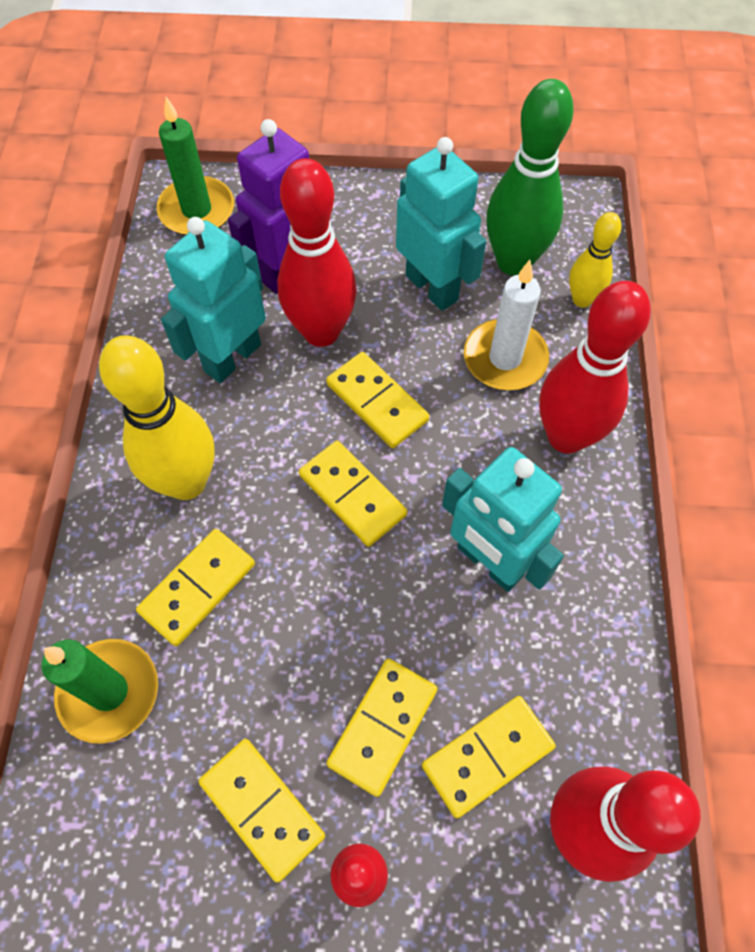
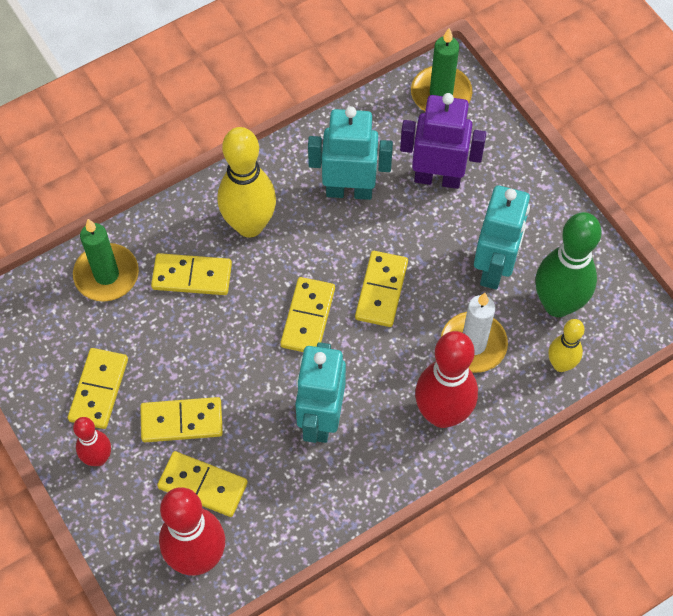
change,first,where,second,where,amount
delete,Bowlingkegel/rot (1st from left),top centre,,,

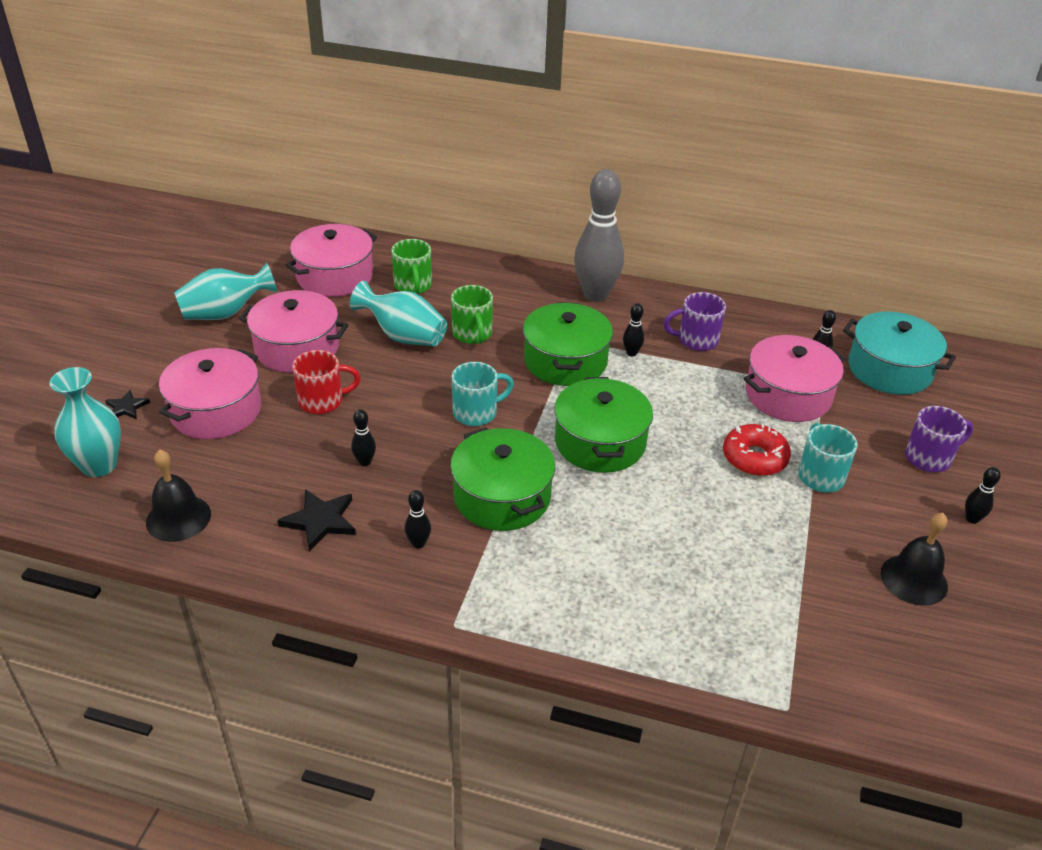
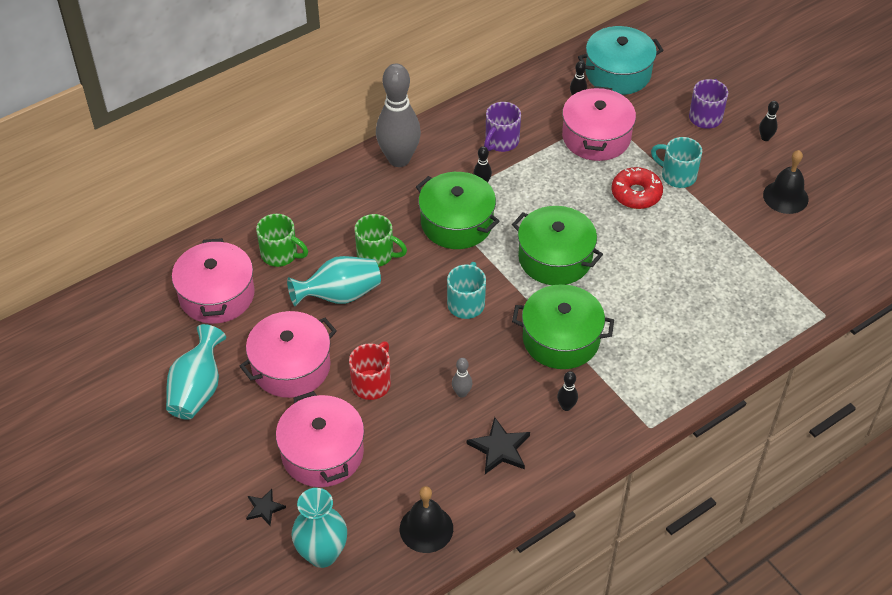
change,first,where,second,where,amount
recolor,Bowlingkegel/schwarz (1st from left),centre,Bowlingkegel/grau (2nd from left),centre,

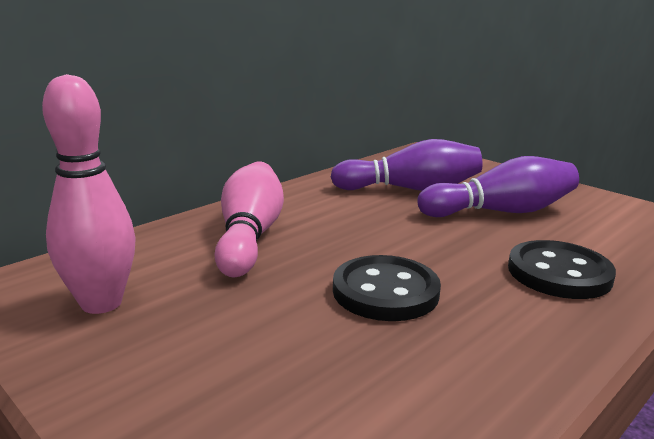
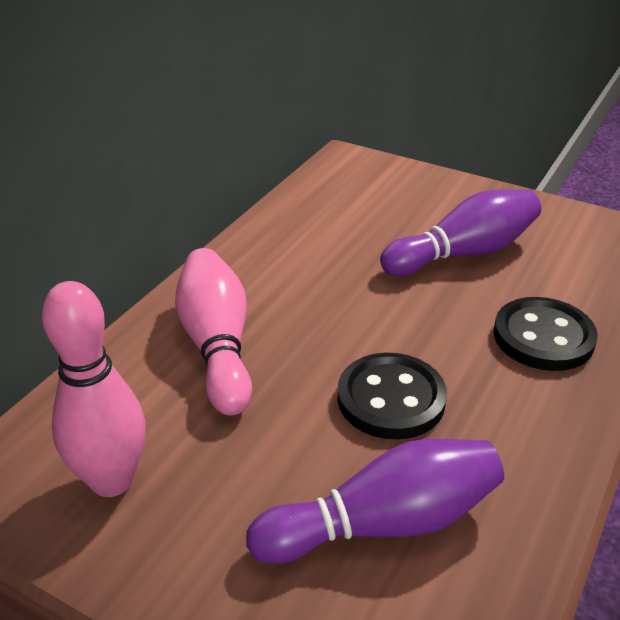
change,first,where,second,where,amount
move,Bowlingkegel/lila (1st from left),centre,,bottom centre,

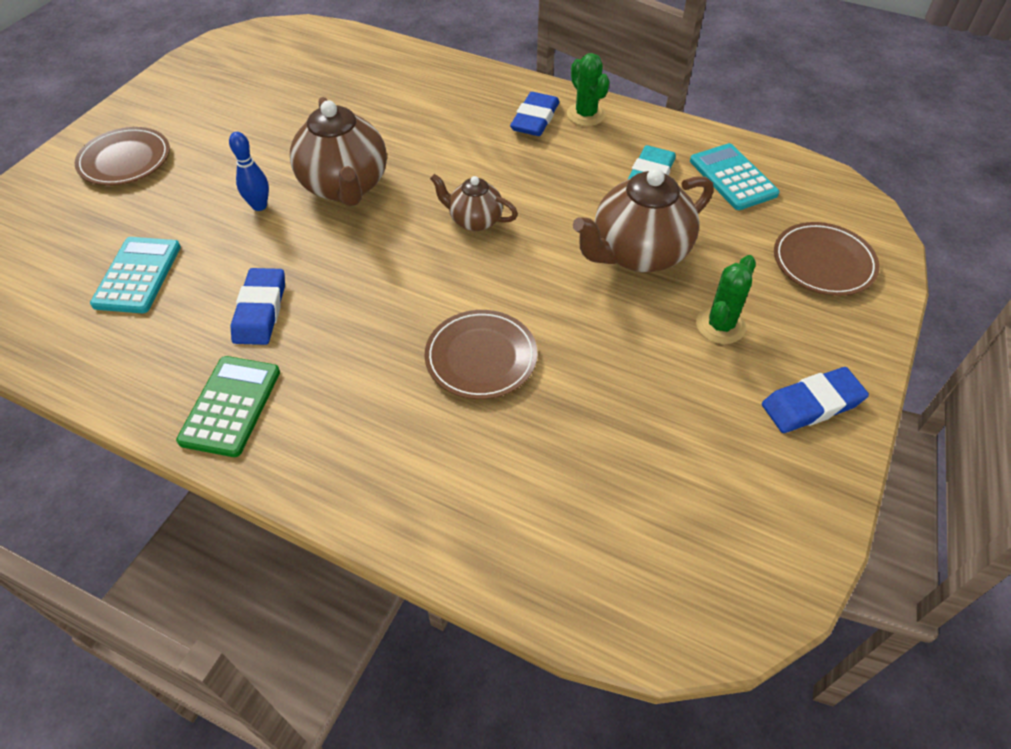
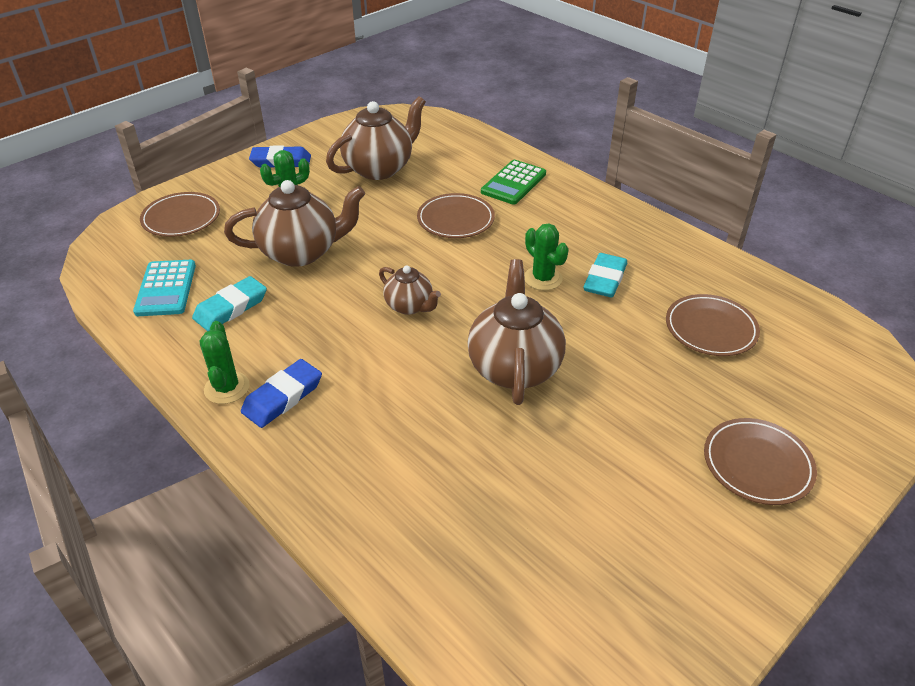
change,first,where,second,where,amount
delete,Bowlingkegel/blau,top left,,,
insert,,,Teekanne/braun (2nd from left),top centre,
insert,,,Kaktus/grün (3rd from left),centre,
move,Taschenrechner/grün,middle left,,top centre,
replace,Taschenrechner/türkis (1st from left),middle left,Teller/braun (3rd from left),middle right,
recolor,Radiergummi/blau (1st from left),middle left,Radiergummi/türkis (2nd from left),centre,

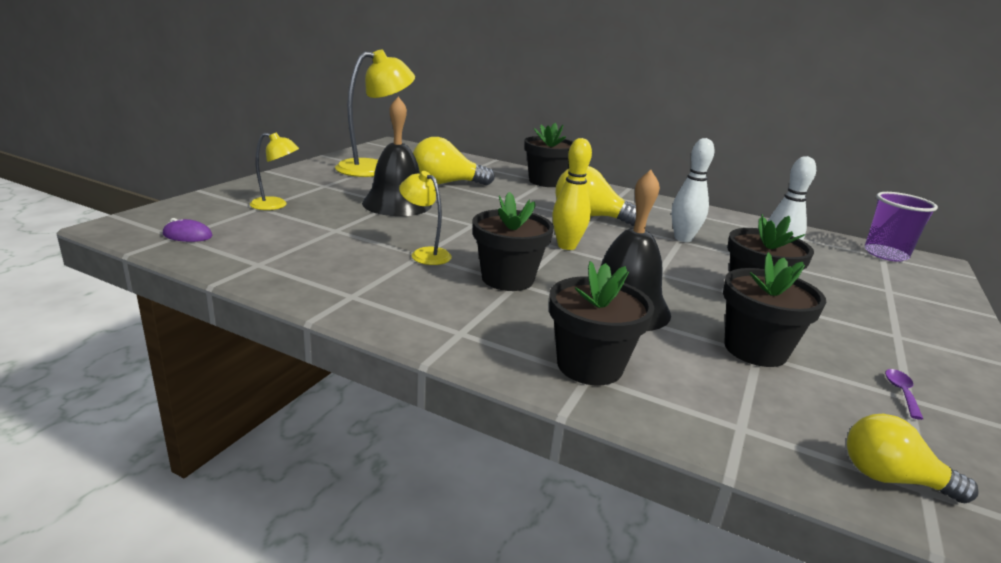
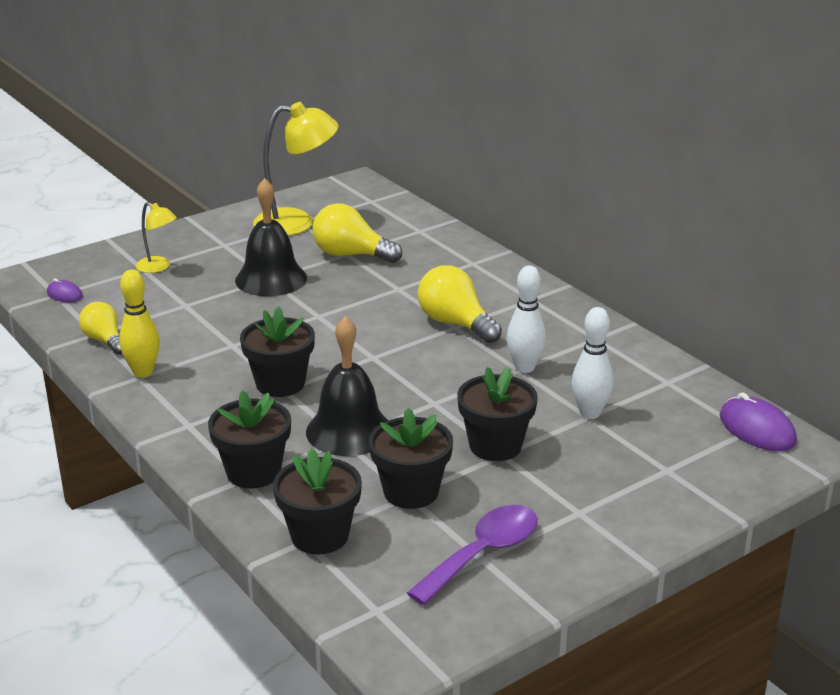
change,first,where,second,where,amount
delete,Lampe/gelb (3rd from left),centre,,,
move,Blumentopf/schwarz (2nd from left in the first image),top centre,Blumentopf/schwarz (3rd from left),bottom centre,
move,Bowlingkegel/gelb,centre,,middle left,
move,Glühbirne/gelb (3rd from left in the first image),bottom right,Glühbirne/gelb (1st from left),middle left,
replace,Becher/lila,middle right,Computermaus/lila (2nd from left),middle right,
resize,Löffel/lila,bottom right,,bottom centre,x2.47

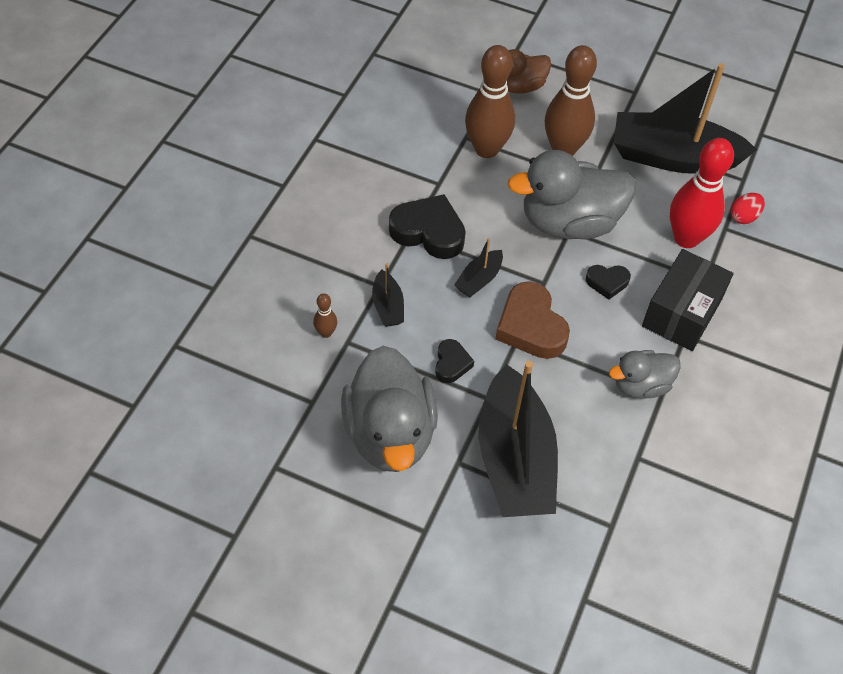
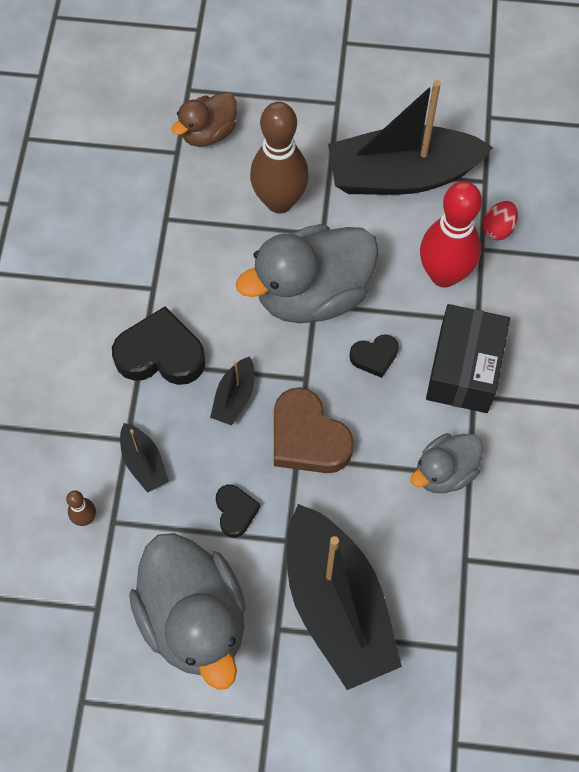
change,first,where,second,where,amount
delete,Bowlingkegel/braun (2nd from left),top centre,,,

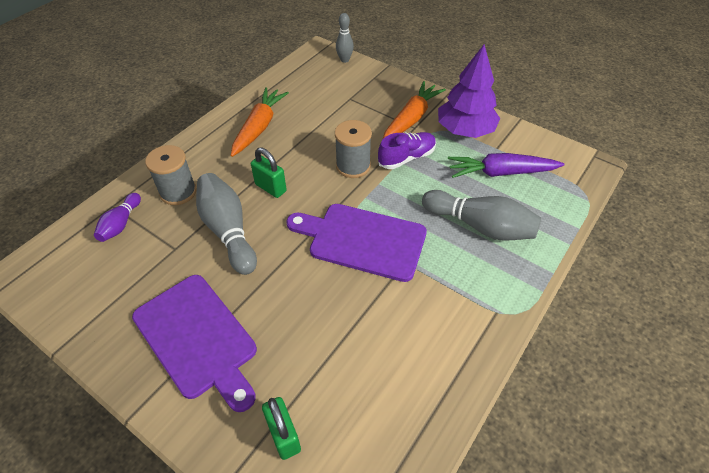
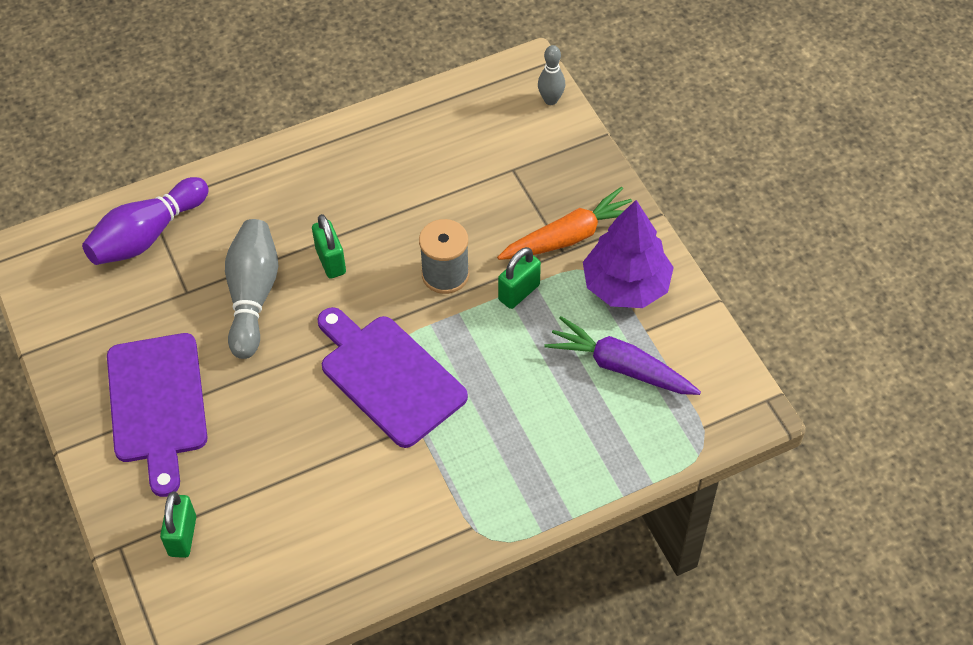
change,first,where,second,where,amount
delete,Garnrolle/grau (1st from left),middle left,,,
delete,Karotte/orange (1st from left),top centre,,,
delete,Bowlingkegel/grau (3rd from left),middle right,,,
replace,Schuh/lila,top centre,Vorhängeschloss/grün (3rd from left),centre,
resize,Bowlingkegel/lila,middle left,,middle left,x1.76

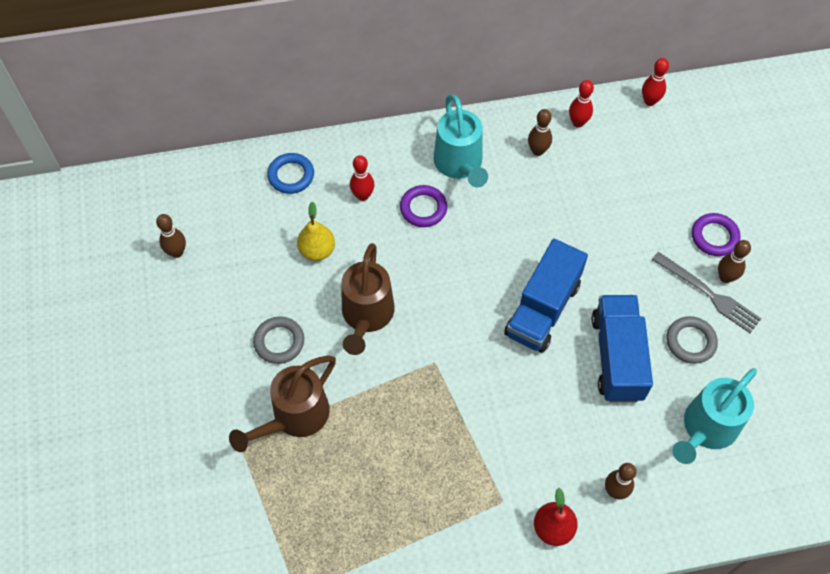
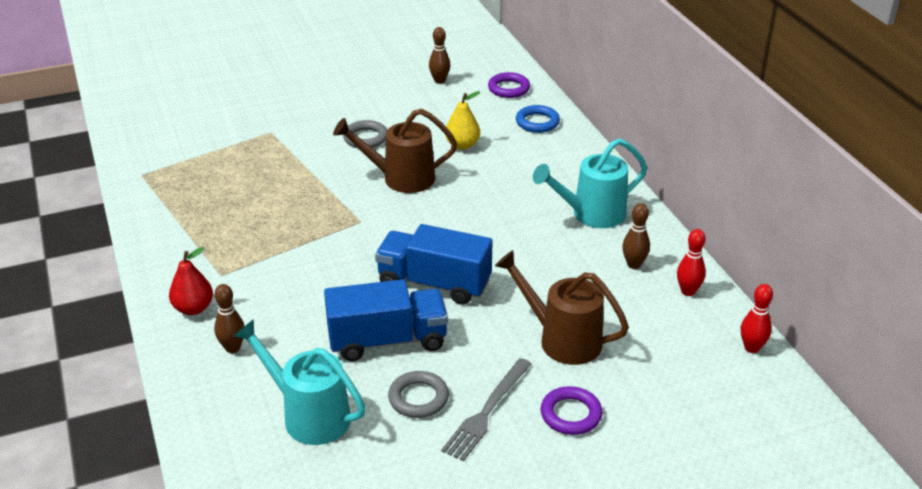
change,first,where,second,where,amount
delete,Bowlingkegel/rot (1st from left),top centre,,,
delete,Bowlingkegel/braun (4th from left),middle right,,,
move,Gießkanne/braun (1st from left in the first image),bottom centre,Gießkanne/braun (2nd from left),centre,
move,Ring/lila (1st from left),centre,,top centre,

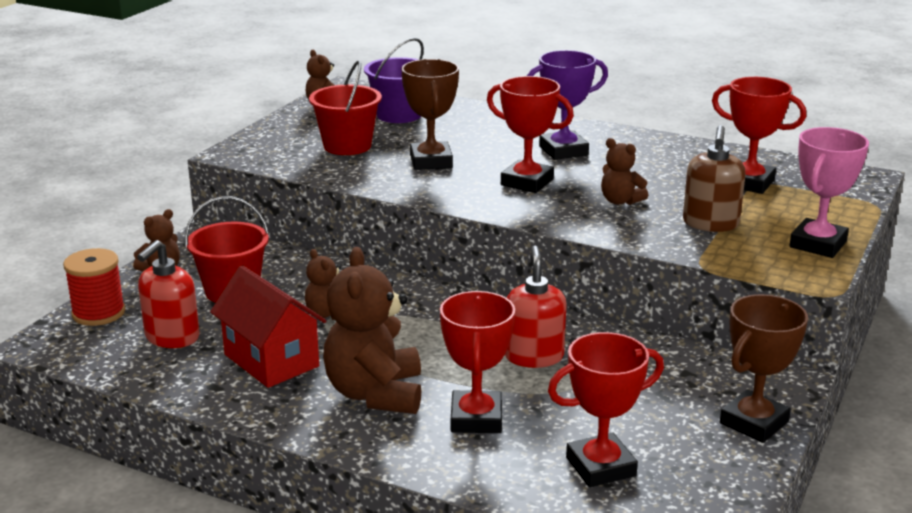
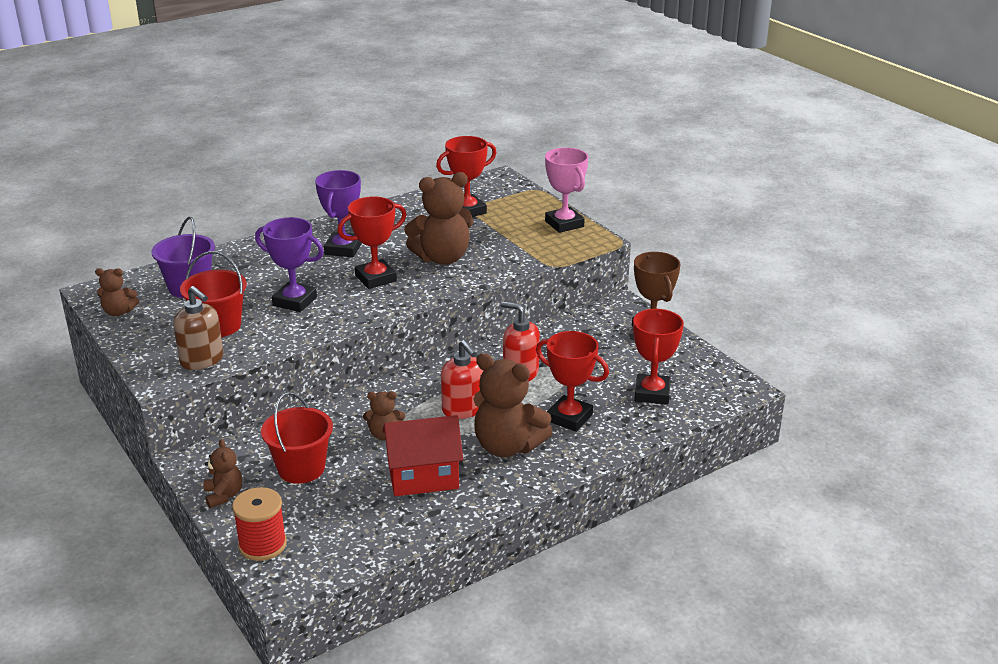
change,first,where,second,where,amount
move,Seifenspender/rot (1st from left),middle left,,centre,
move,Seifenspender/braun,middle right,,middle left,
recolor,Pokal/braun (1st from left),top centre,Pokal/lila (1st from left),middle left,
resize,Teddybär/braun (5th from left in the first image),middle right,Teddybär/braun (4th from left),top centre,x1.94

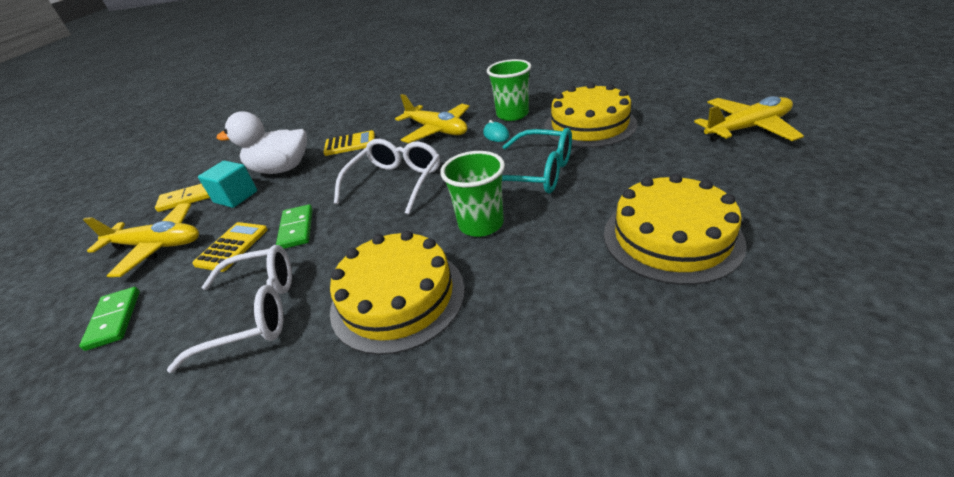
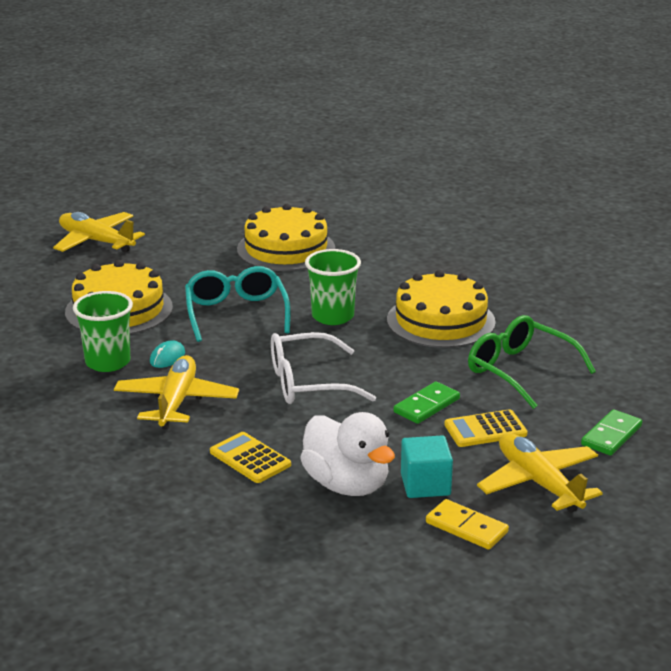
change,first,where,second,where,amount
recolor,Brille/weiß (1st from left),middle left,Brille/grün,middle right,

